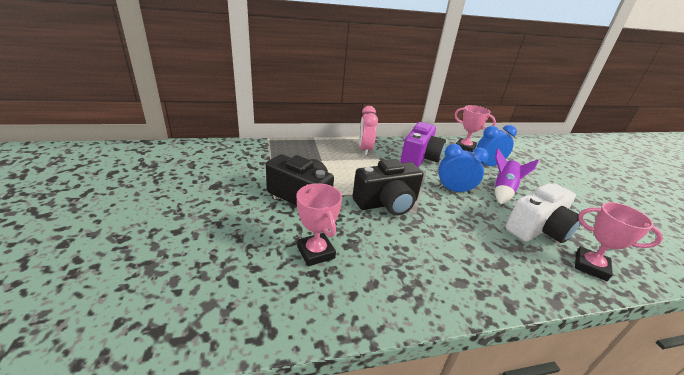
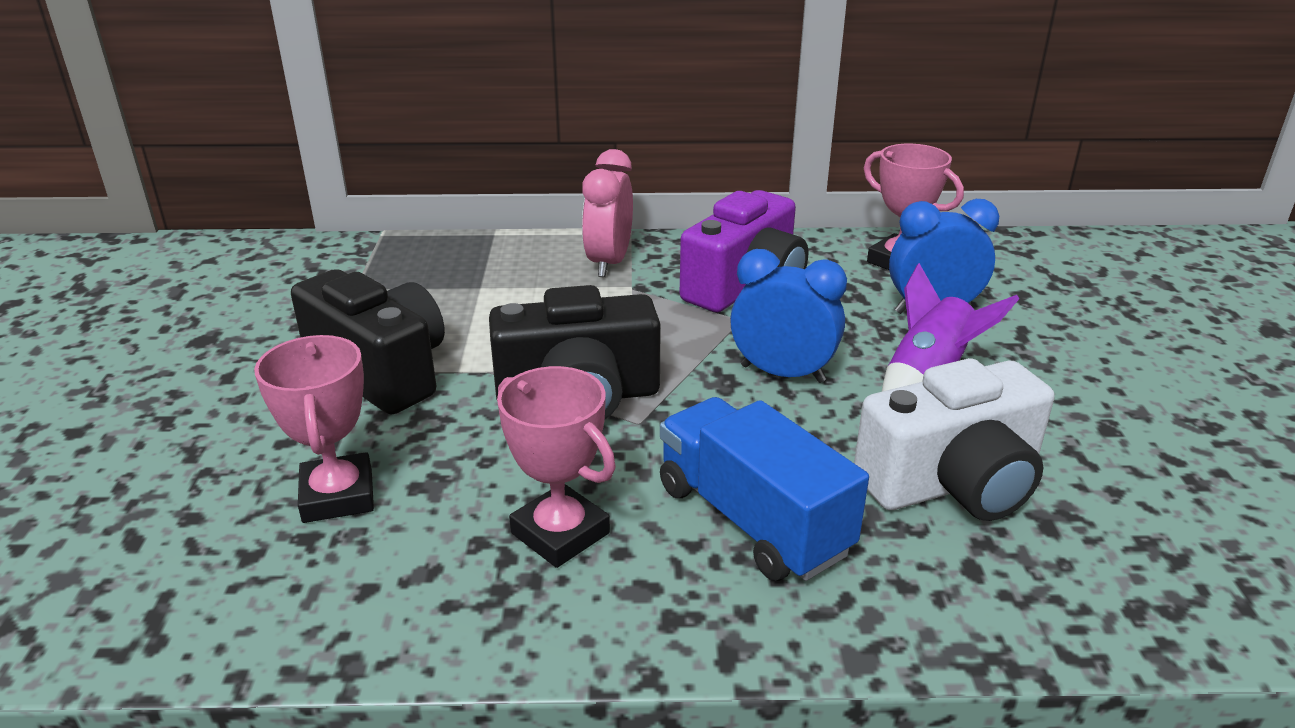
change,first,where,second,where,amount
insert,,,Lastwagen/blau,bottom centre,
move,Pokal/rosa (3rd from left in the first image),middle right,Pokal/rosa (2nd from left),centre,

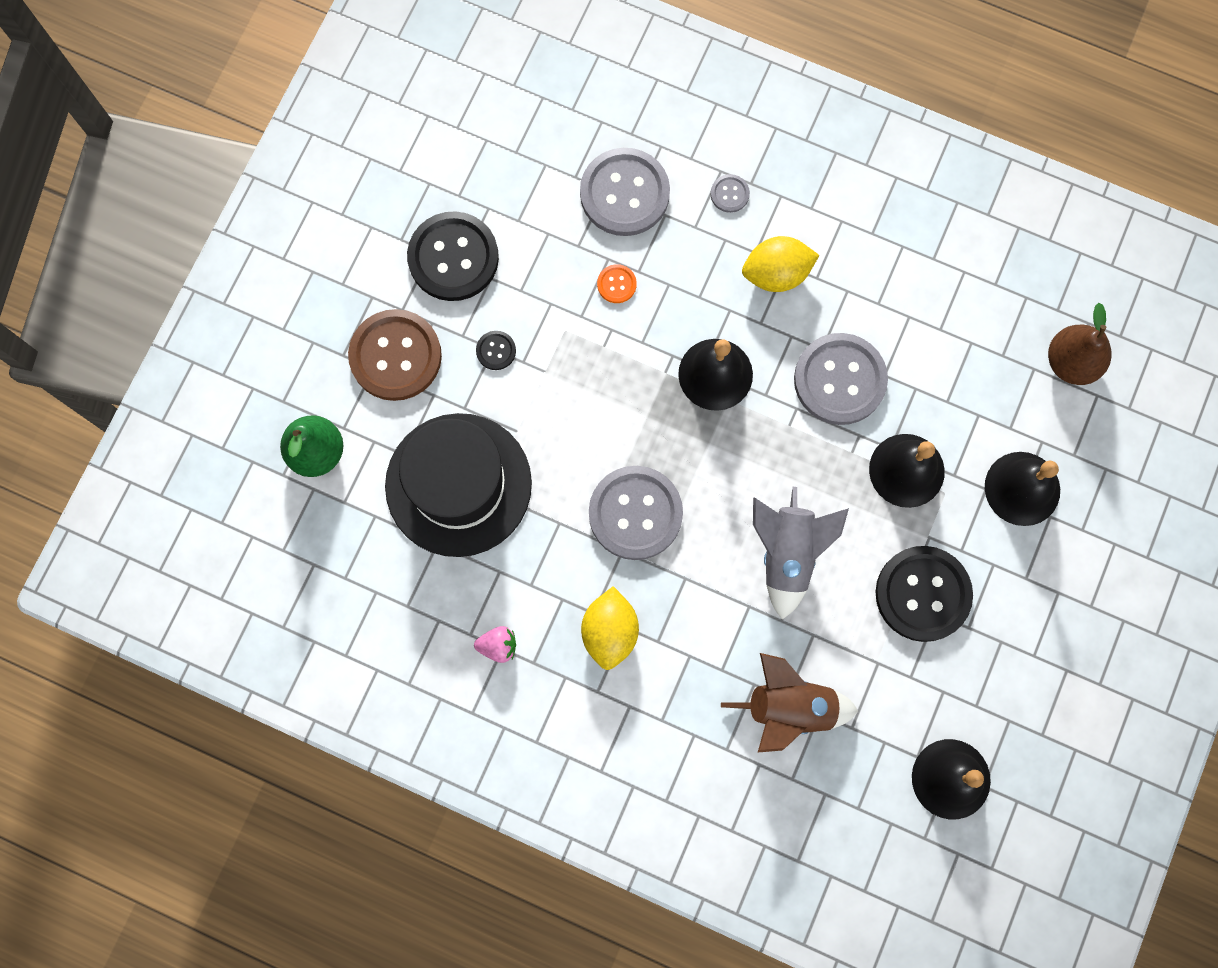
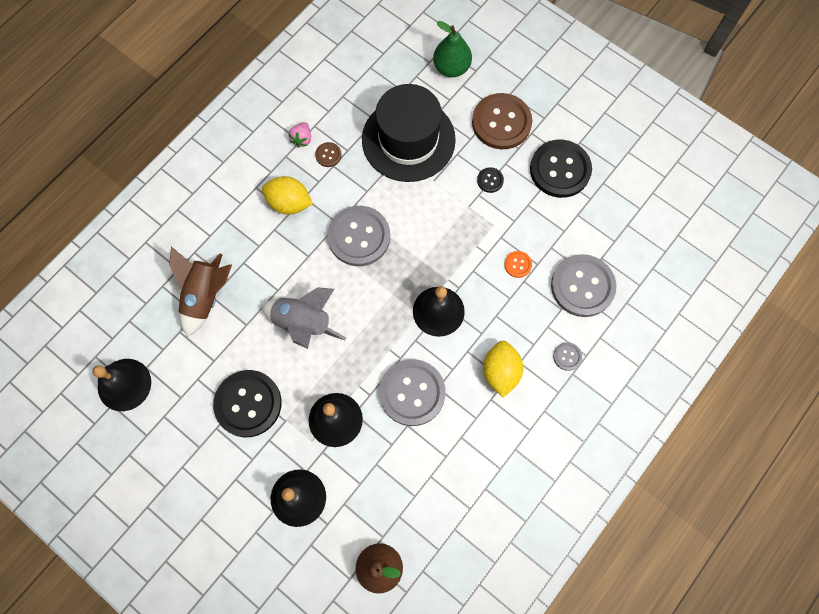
change,first,where,second,where,amount
insert,,,Knopf/braun (1st from left),top centre,

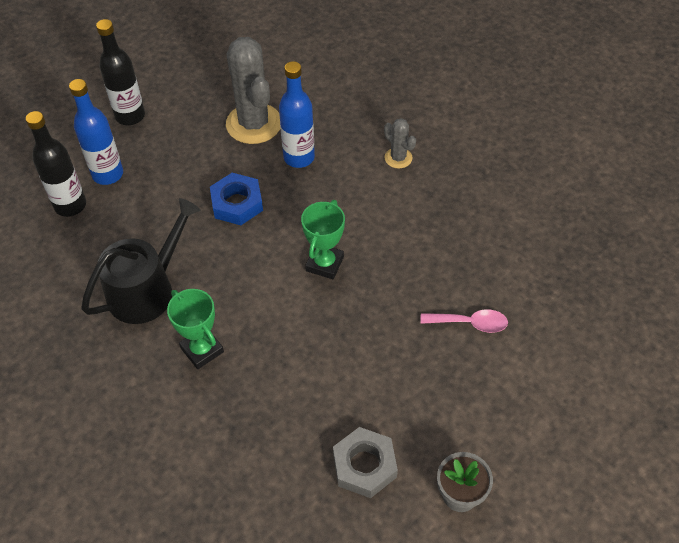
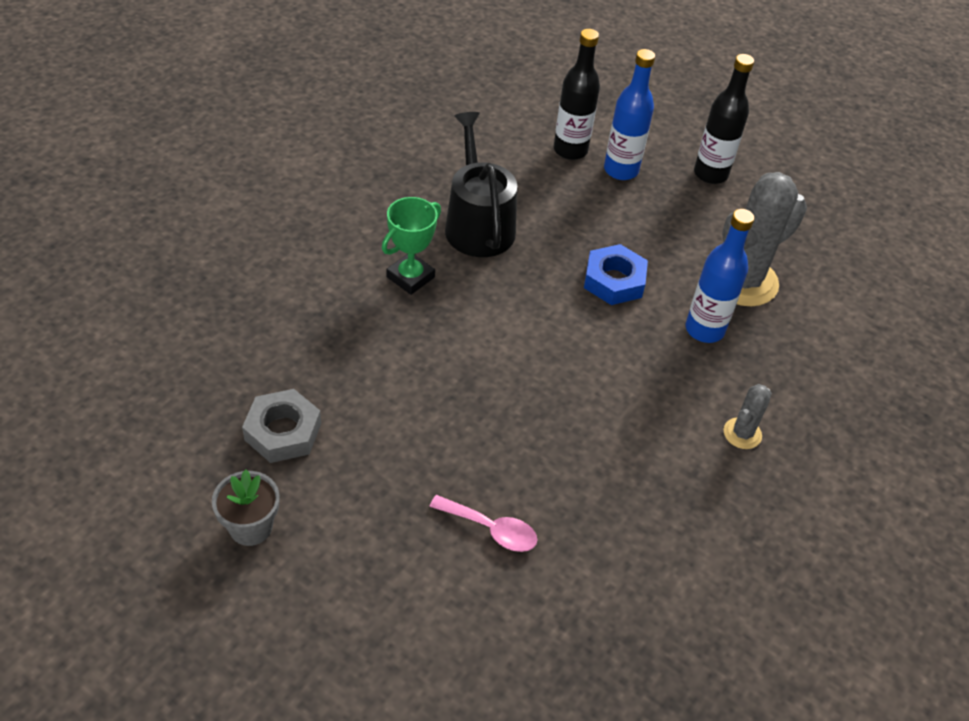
change,first,where,second,where,amount
delete,Pokal/grün (2nd from left),centre,,,
rotate,Gießkanne/schwarz,middle left,,top centre,135 degrees counterclockwise
rotate,Löffel/rosa,middle right,,bottom centre,60 degrees counterclockwise

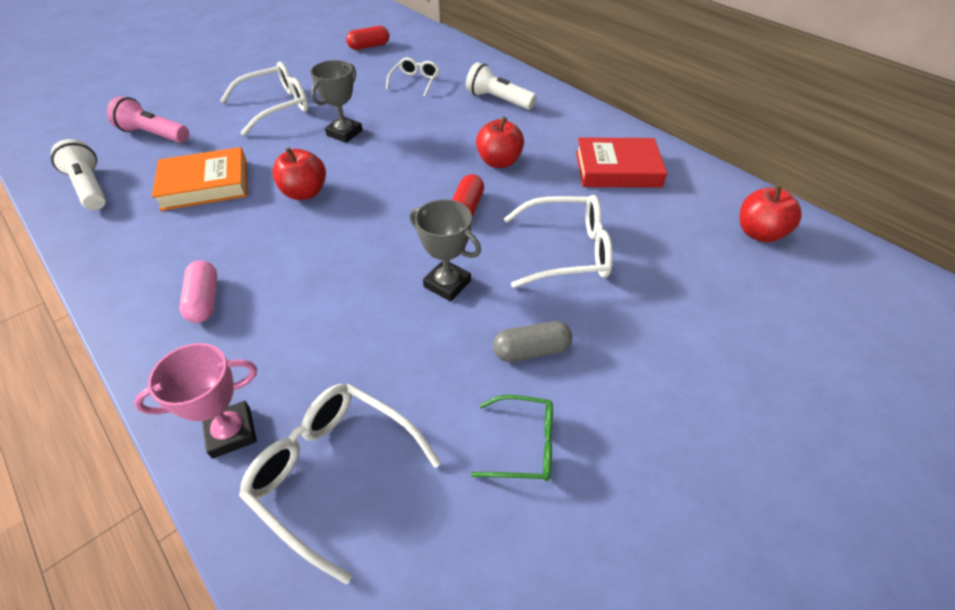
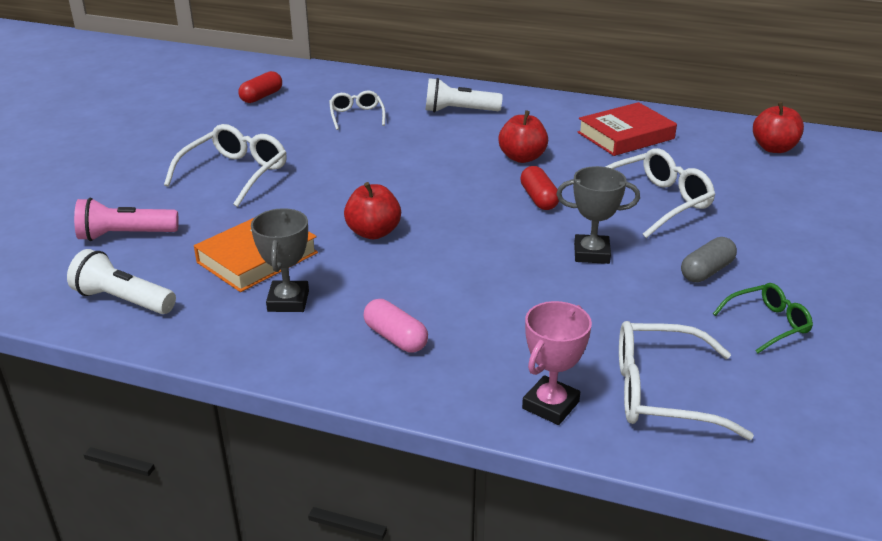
change,first,where,second,where,amount
move,Pokal/grau (1st from left),top centre,,middle left,

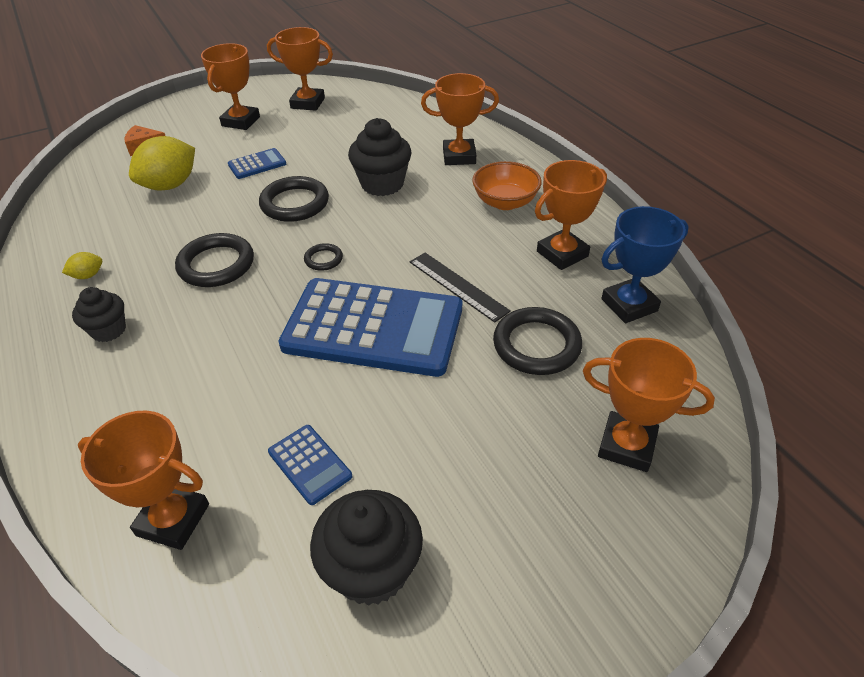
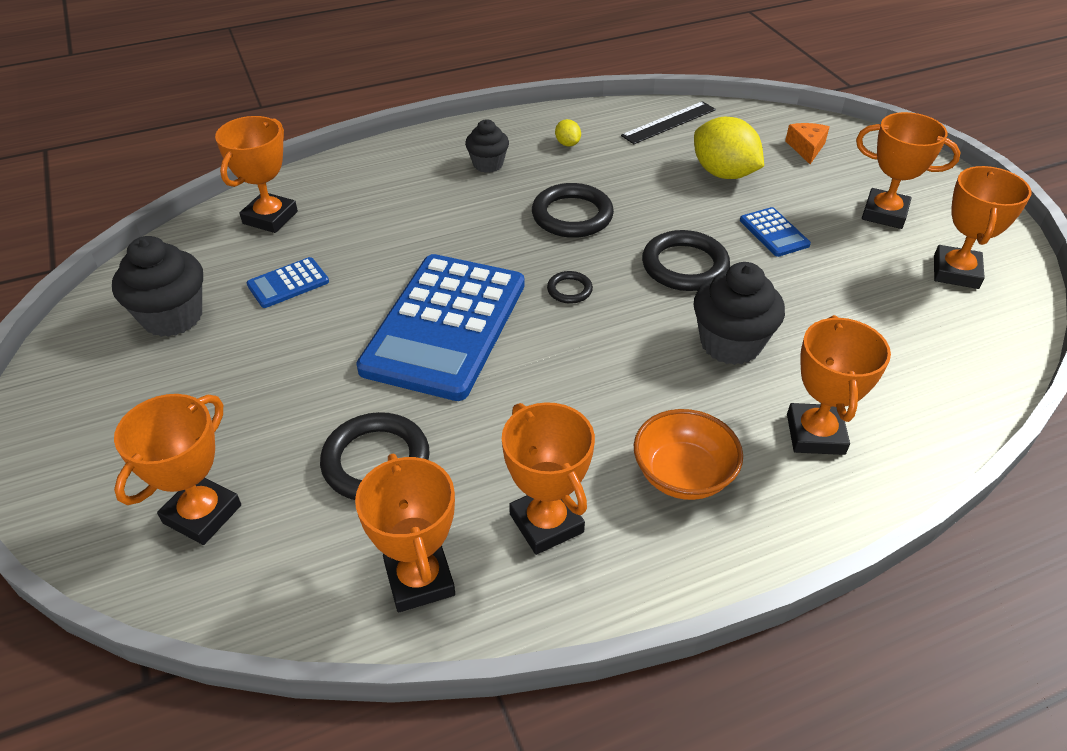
change,first,where,second,where,amount
move,Lineal/schwarz,centre,,top centre,
recolor,Pokal/blau,middle right,Pokal/orange (3rd from left),bottom centre,

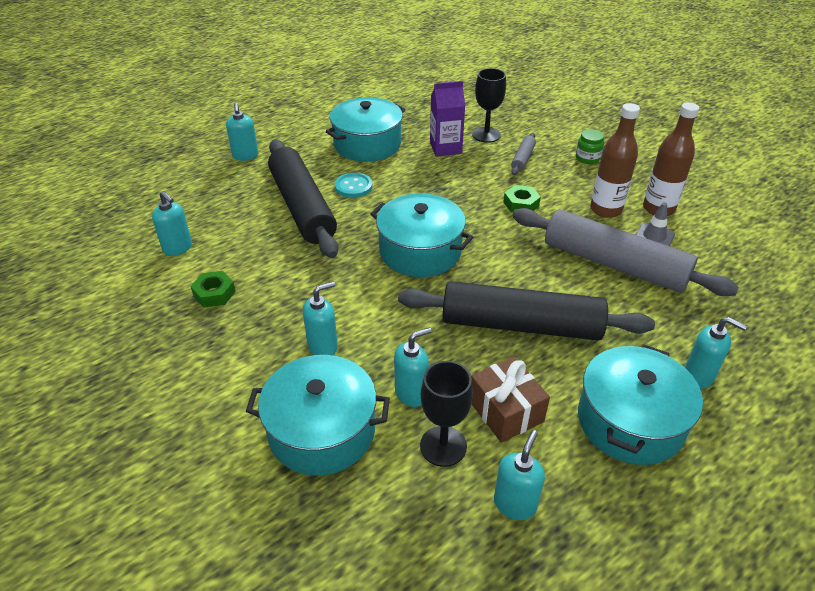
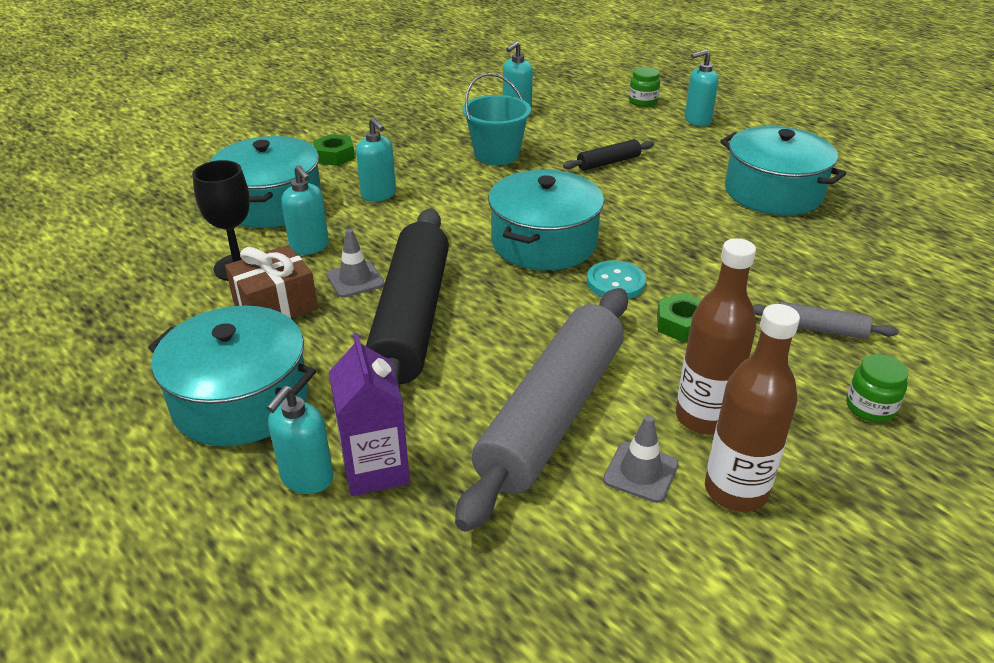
change,first,where,second,where,amount
delete,Kelch/schwarz (2nd from left),top centre,,,
delete,Seifenspender/türkis (5th from left),bottom centre,,,
insert,,,Leitkegel/grau (1st from left),centre,
insert,,,Eimer/türkis,top centre,
insert,,,Einmachglas/grün (1st from left),top centre,
move,Sechskantmutter/grün (1st from left),middle left,,top centre,
move,Knopf/türkis,top centre,,centre,
move,Getränkekarton/lila,top centre,,centre,
resize,Nudelholz/schwarz (1st from left in the first image),centre,Nudelholz/schwarz (2nd from left),top centre,x0.43

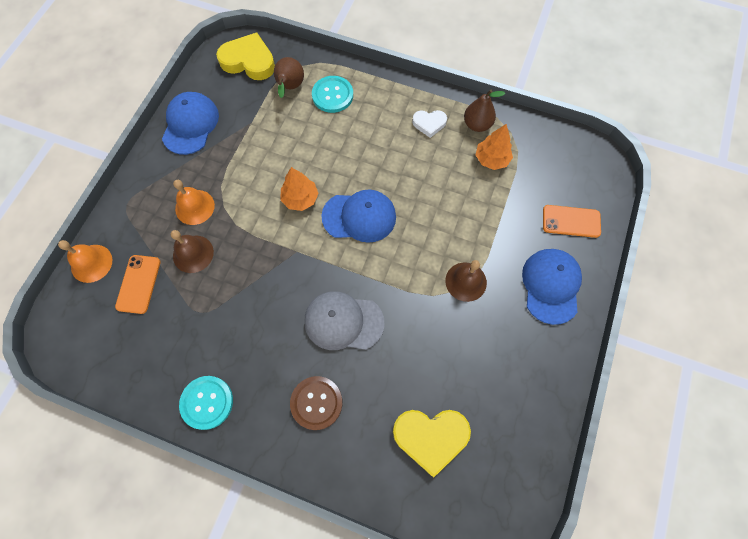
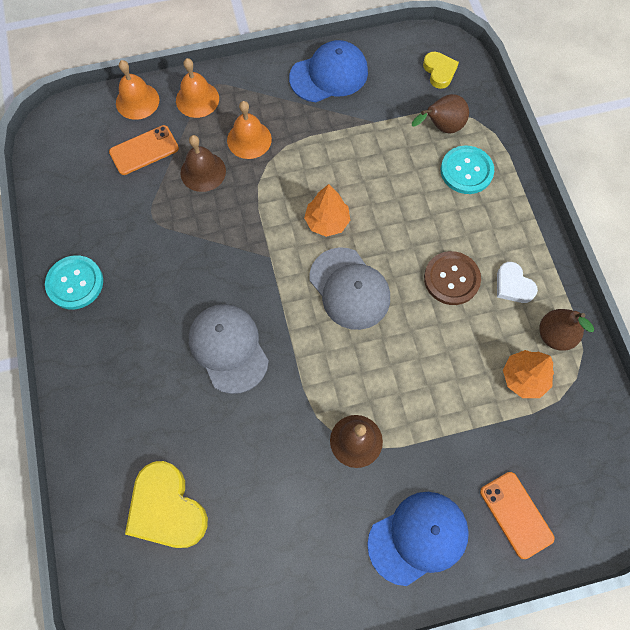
change,first,where,second,where,amount
insert,,,Glocke/orange (2nd from left),top left,
move,Knopf/braun,bottom centre,,middle right,
recolor,Kappe/blau (2nd from left),centre,Kappe/grau (2nd from left),centre,
resize,Herz/gelb (1st from left in the first image),top left,Herz/gelb (2nd from left),top right,x0.56

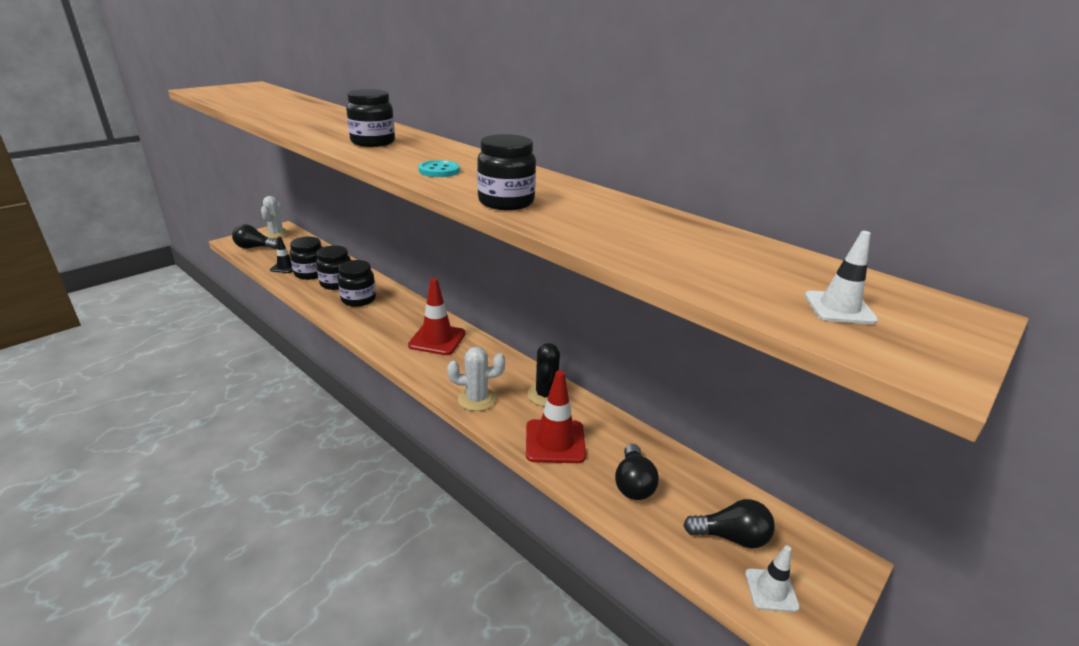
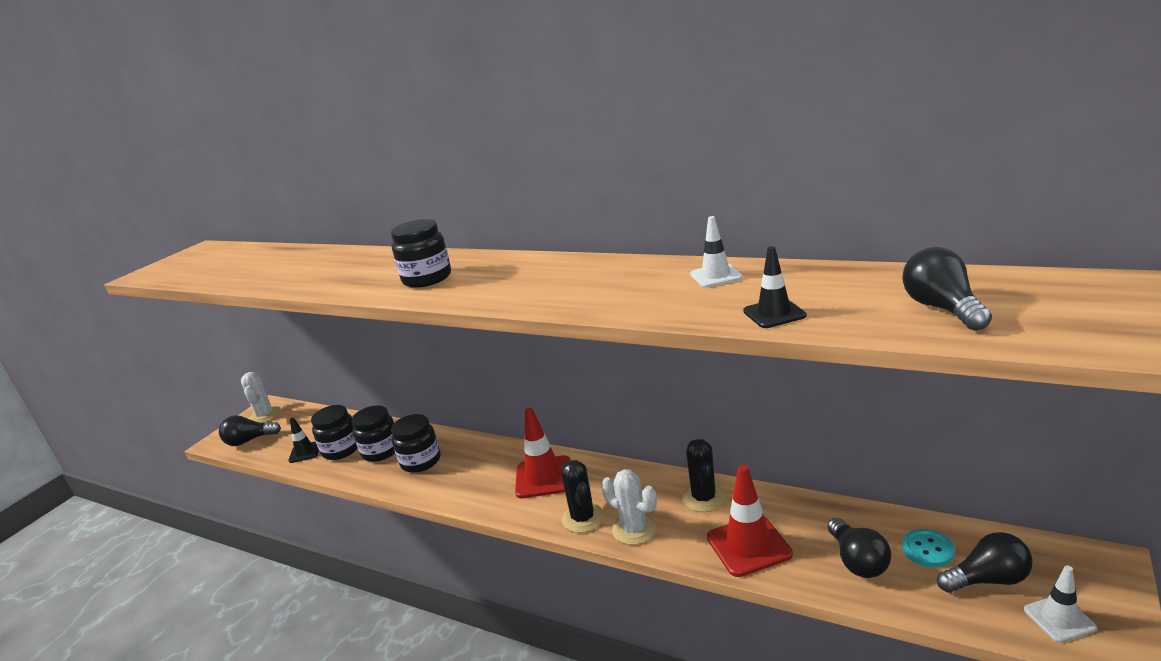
change,first,where,second,where,amount
delete,Einmachglas/schwarz (5th from left),top centre,,,
insert,,,Kaktus/schwarz (1st from left),bottom centre,
insert,,,Leitkegel/schwarz (2nd from left),middle right,
insert,,,Glühbirne/schwarz (3rd from left),middle right,
move,Knopf/türkis,top centre,,bottom right,
move,Leitkegel/weiß (2nd from left in the first image),middle right,Leitkegel/weiß (1st from left),centre,
rotate,Kaktus/weiß (2nd from left),centre,,bottom centre,60 degrees clockwise

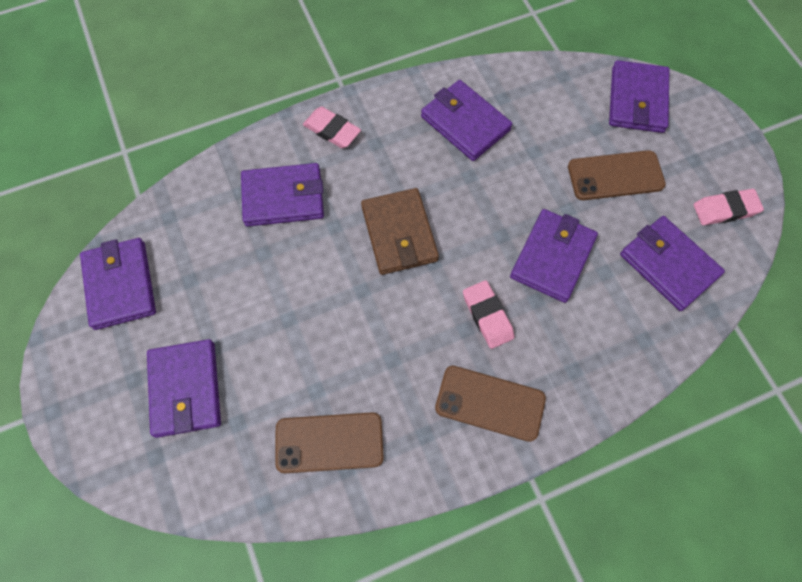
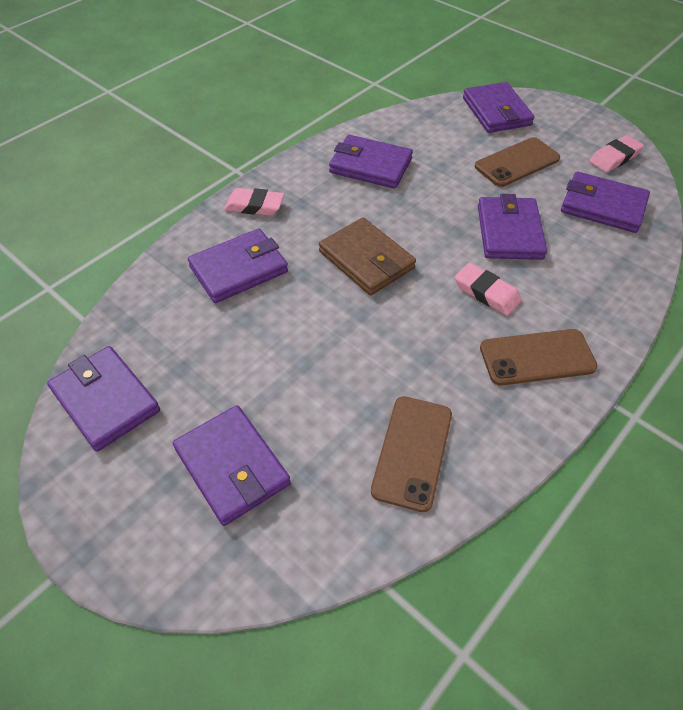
change,first,where,second,where,amount
rotate,Handy/braun (1st from left),bottom centre,,centre,45 degrees counterclockwise

